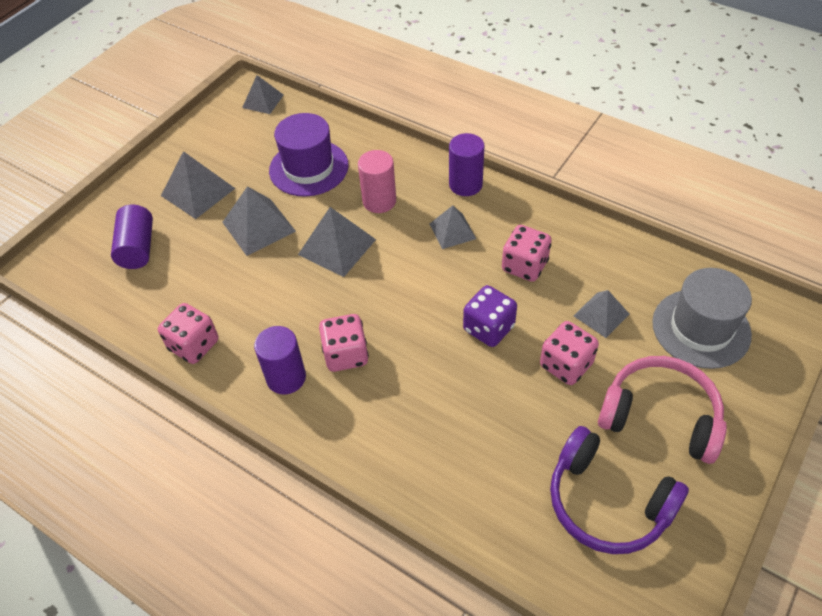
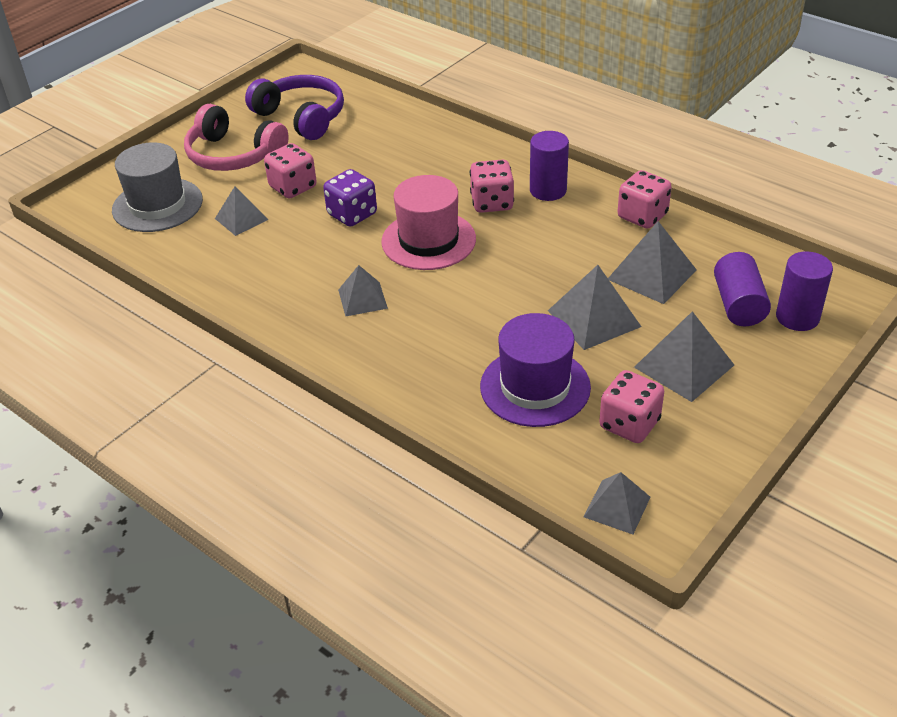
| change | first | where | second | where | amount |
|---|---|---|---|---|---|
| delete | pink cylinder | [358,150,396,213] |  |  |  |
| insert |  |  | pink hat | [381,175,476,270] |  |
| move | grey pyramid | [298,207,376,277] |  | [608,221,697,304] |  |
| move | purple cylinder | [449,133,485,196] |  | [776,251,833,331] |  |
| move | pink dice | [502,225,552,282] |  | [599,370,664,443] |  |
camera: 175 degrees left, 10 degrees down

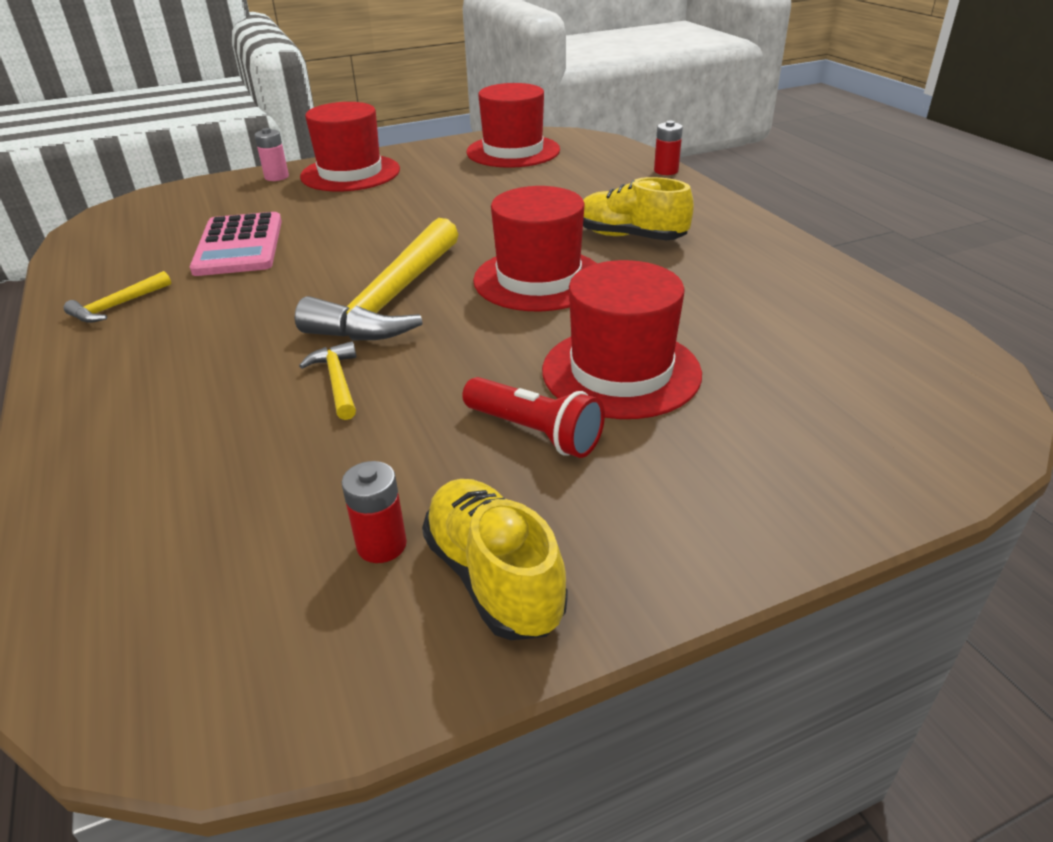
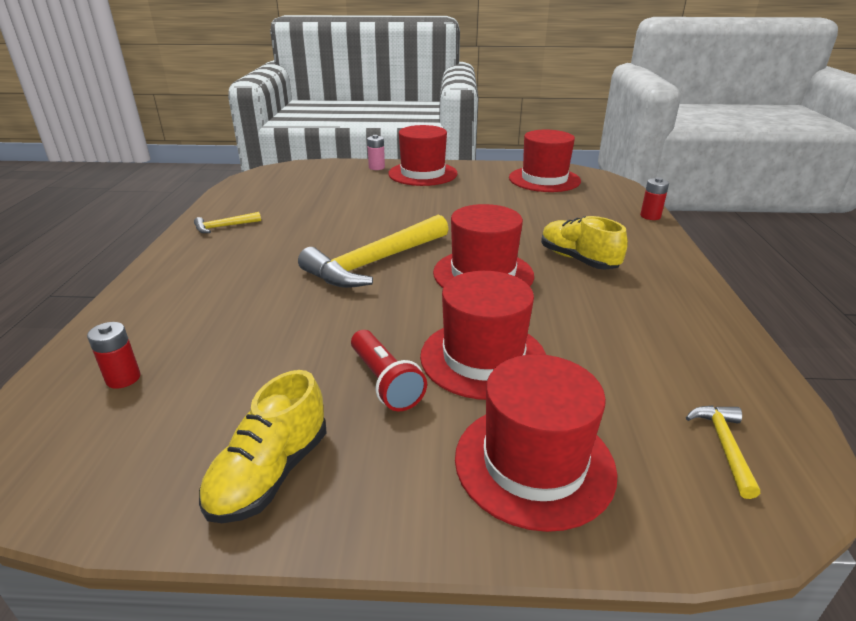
| change | first | where | second | where | amount |
|---|---|---|---|---|---|
| delete | pink calculator | [190,212,282,276] |  |  |  |
| insert |  |  | red hat | [455,354,617,532] |  |
| move | yellow hammer | [299,341,356,420] |  | [686,405,760,499] |  |
| move | red battery | [342,461,407,563] |  | [87,322,141,389] |  |
| rotate | yellow shoe | [422,479,568,640] |  | [199,370,326,523] | 150 degrees counterclockwise |
camera: 25 degrees right, 5 degrees down

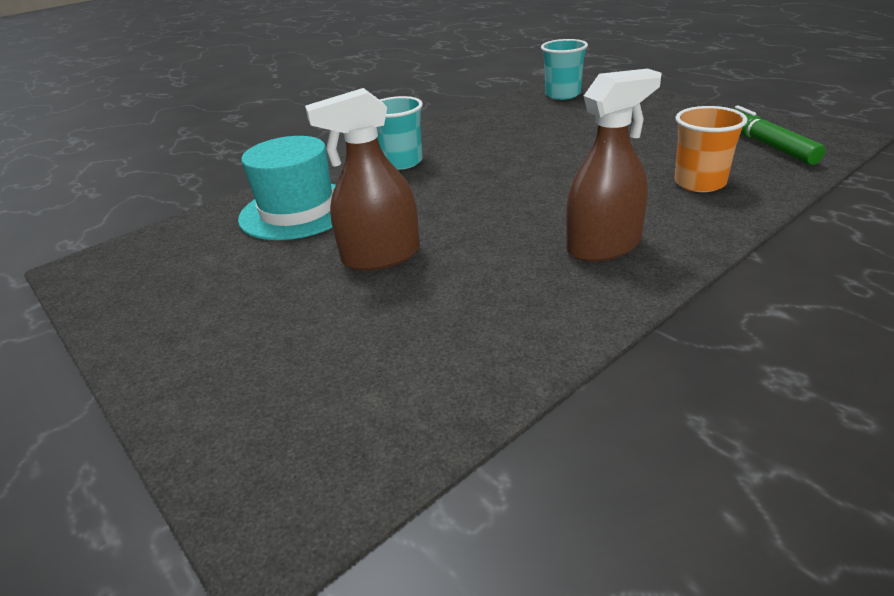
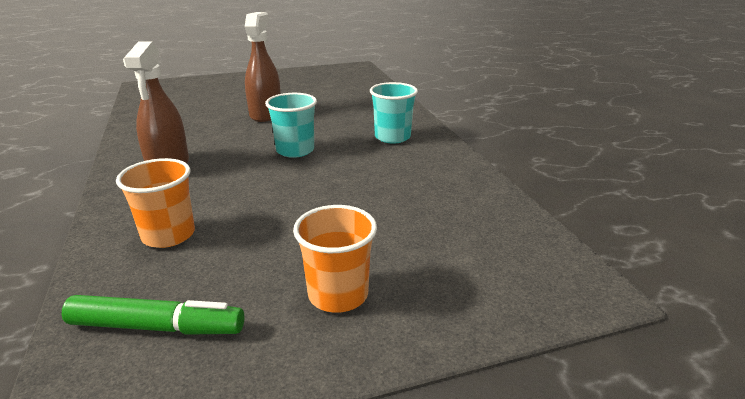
| change | first | where | second | where | amount |
|---|---|---|---|---|---|
| delete | turquoise hat | [238,136,336,240] |  |  |  |
| insert |  |  | orange cup | [293,205,377,313] |  |
| move | turquoise cup | [541,39,588,100] |  | [265,93,317,158] |  |
camera: 110 degrees right, 5 degrees down

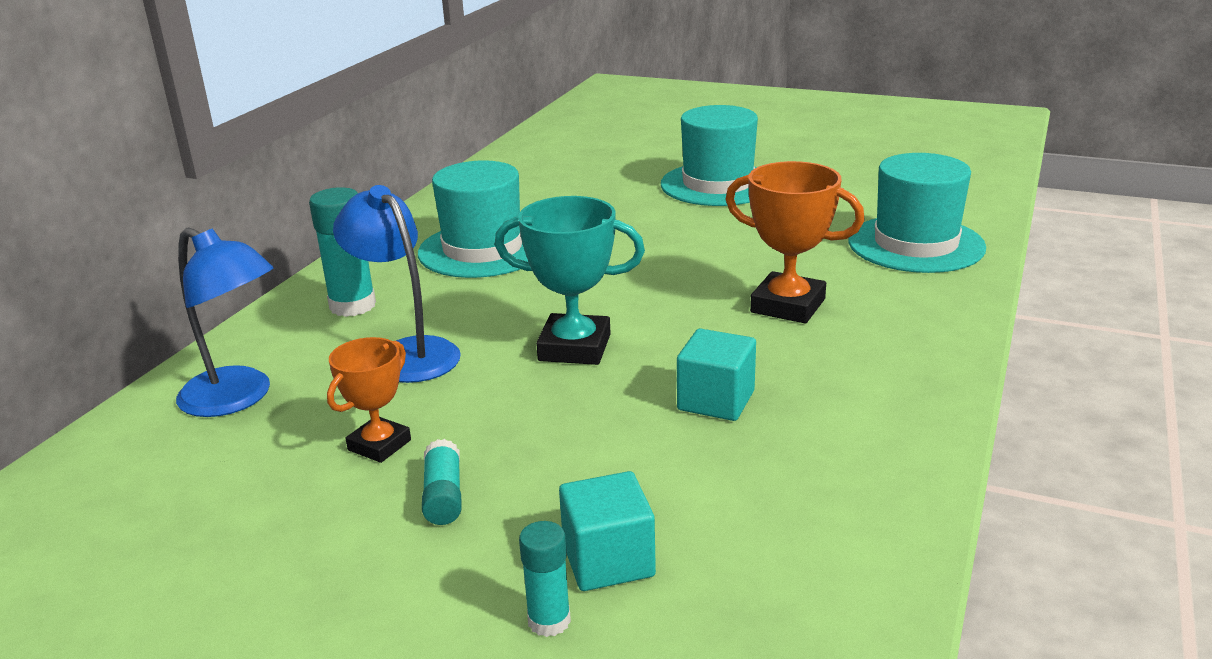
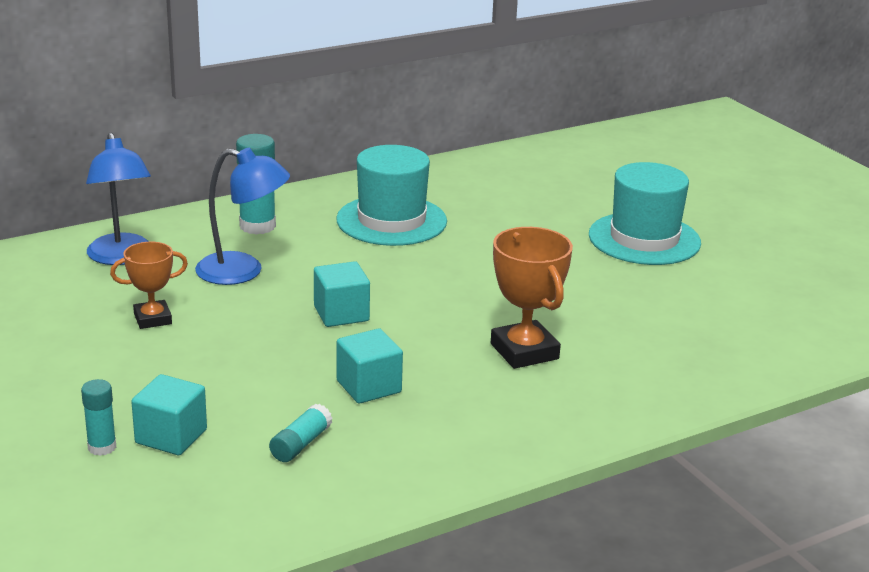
| change | first | where | second | where | amount |
|---|---|---|---|---|---|
| delete | turquoise hat | [848,153,986,273] |  |  |  |
| move | turquoise glue stick | [422,439,462,525] |  | [269,404,332,462] |  |
| replace | turquoise trophy | [495,196,645,365] | turquoise cube | [314,261,370,327] |  |
| rotate | blue lamp | [333,185,461,383] |  | [195,148,290,285] | 105 degrees clockwise |
camera: 35 degrees right, 0 degrees up

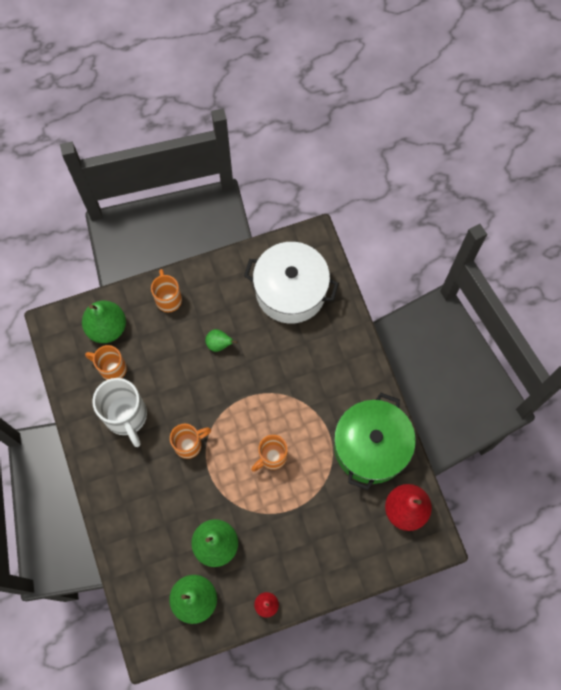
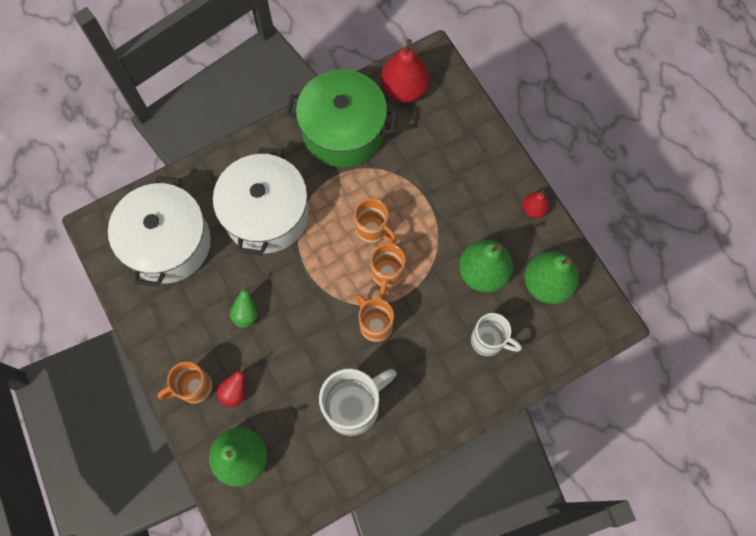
| change | first | where | second | where | amount |
|---|---|---|---|---|---|
| insert |  |  | white pot | [213,147,309,255] |  |
| insert |  |  | red pear | [217,365,246,407] |  |
| insert |  |  | white mug | [471,313,522,356] |  |
| move | orange mug | [85,345,127,380] |  | [371,243,406,298] |  |
camera: 100 degrees left, 0 degrees up

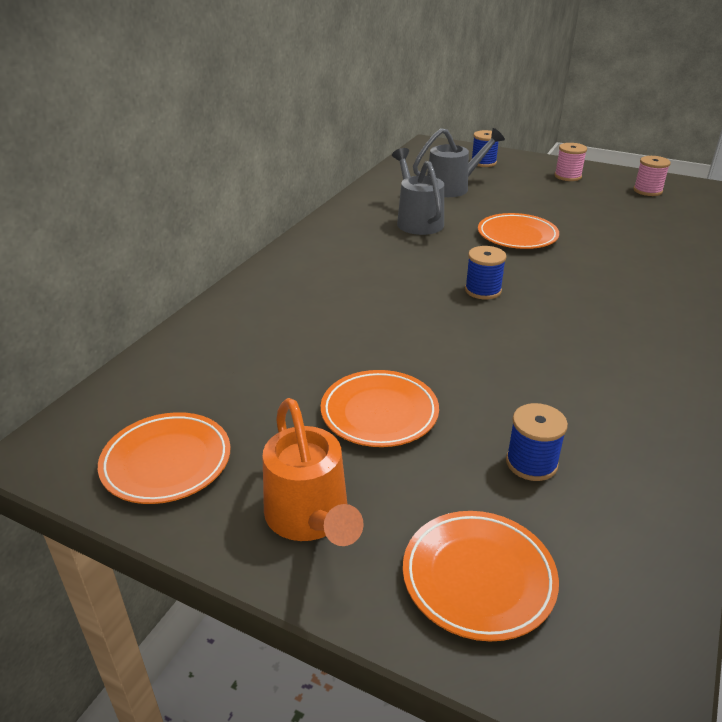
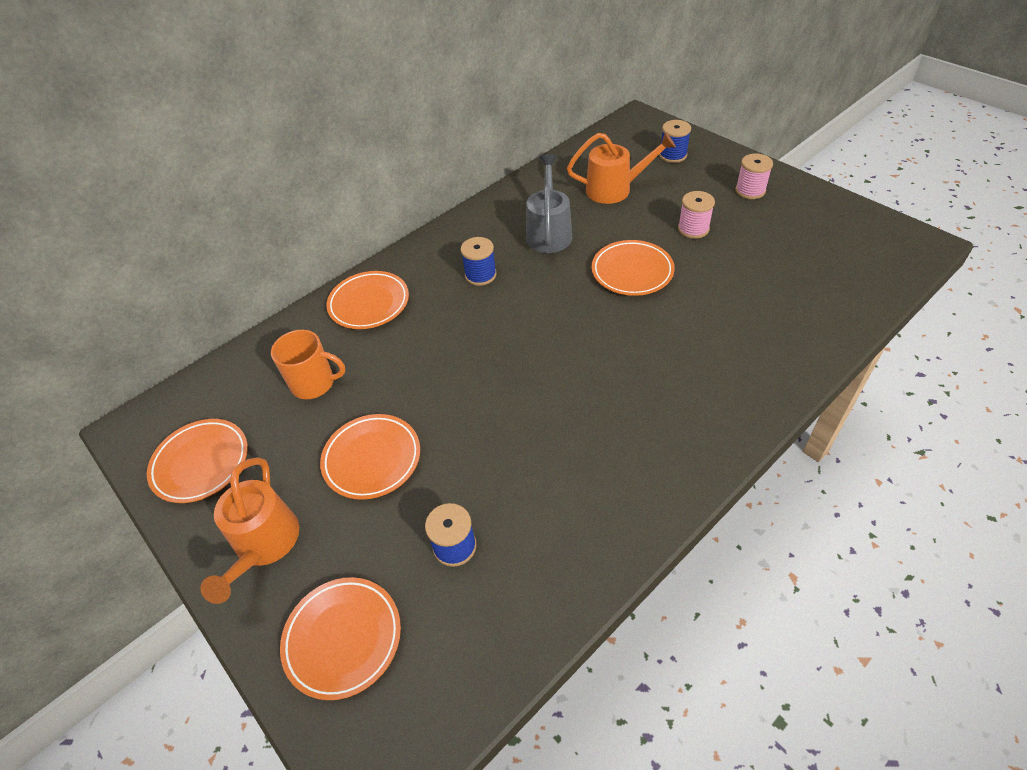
| change | first | where | second | where | amount |
|---|---|---|---|---|---|
| insert |  |  | orange mug | [271,330,345,399] |  |
| insert |  |  | orange plate | [326,271,409,329] |  |
| move | blue spool | [465,246,507,299] |  | [461,237,497,286] |  |
| move | pink spool | [633,156,671,196] |  | [678,191,715,239] |  |
| recolor | grey watering can | [413,128,505,197] | orange watering can | [567,132,676,204] |  |
camera: 25 degrees right, 15 degrees up

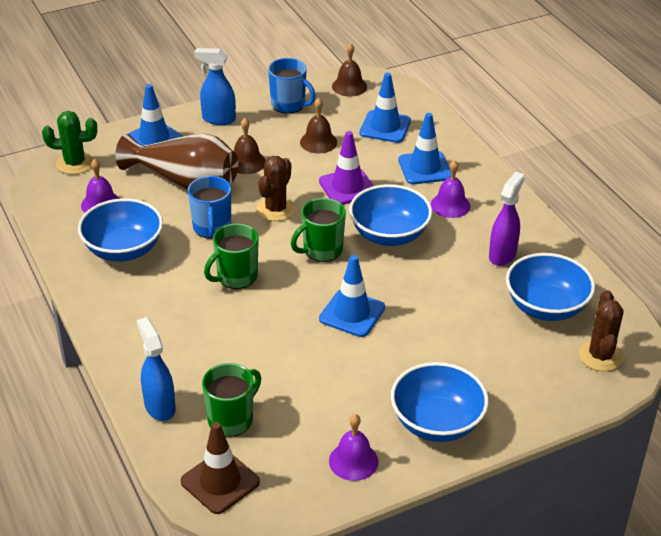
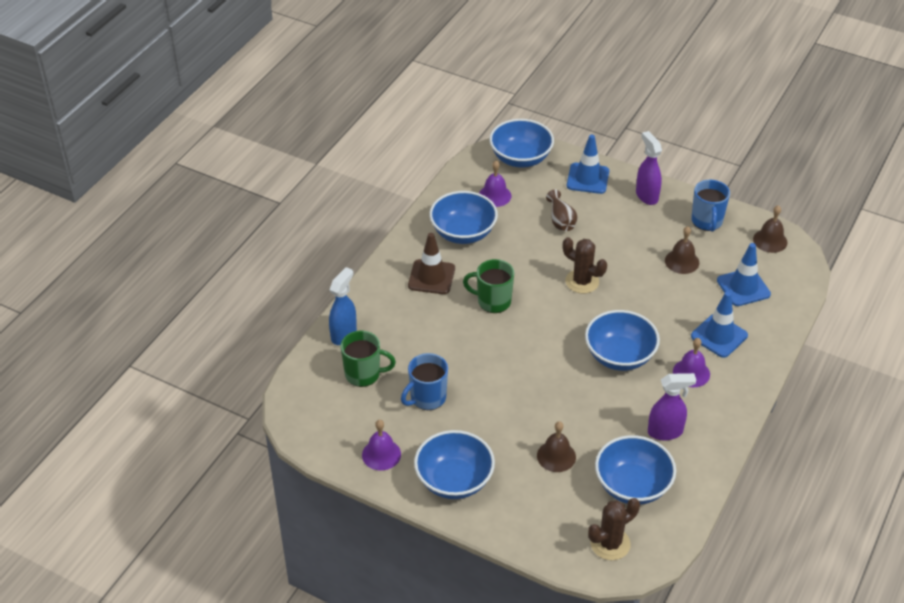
| change | first | where | second | where | amount |
|---|---|---|---|---|---|
| delete | green mug | [291,198,346,262] |  |  |  |
| delete | purple traffic cone | [319,131,374,205] |  |  |  |
| delete | blue traffic cone | [319,255,385,337] |  |  |  |
| move | brown traffic cone | [180,422,260,514] |  | [408,233,455,294] |  |
| move | blue mug | [188,176,231,239] |  | [401,353,448,410] |  |
| move | brown bell | [234,118,266,174] |  | [537,421,576,472] |  |
| replace | green cactus | [42,111,97,174] | blue bowl | [489,119,554,168] |  |
| recolor | blue spray bottle | [194,48,236,125] | purple spray bottle | [636,131,662,205] |  |
| rotate | brown cactus | [257,156,295,221] |  | [563,237,607,294] | 45 degrees clockwise |
| resize | brown vase | [115,134,238,189] |  | [546,190,577,231] | x0.51 |
camera: 55 degrees right, 5 degrees up

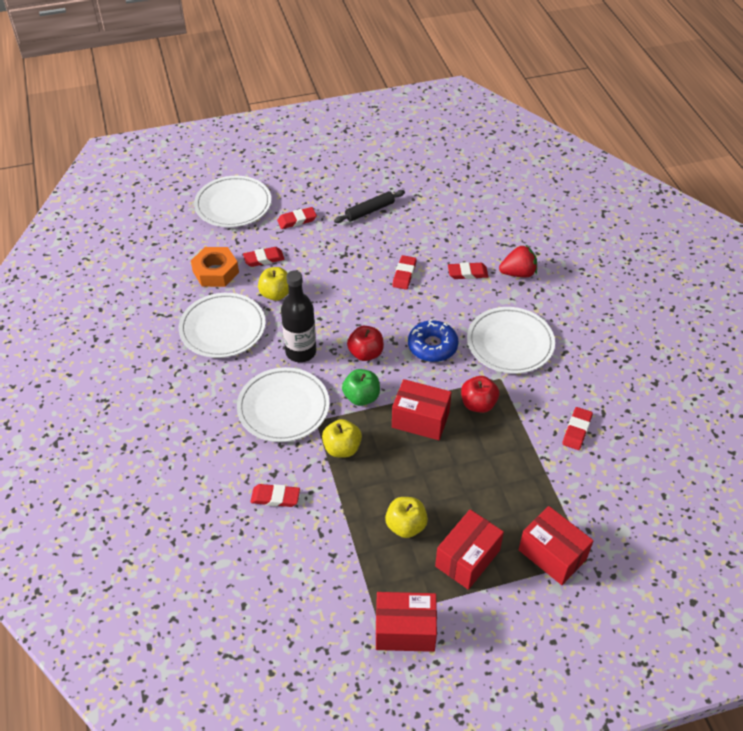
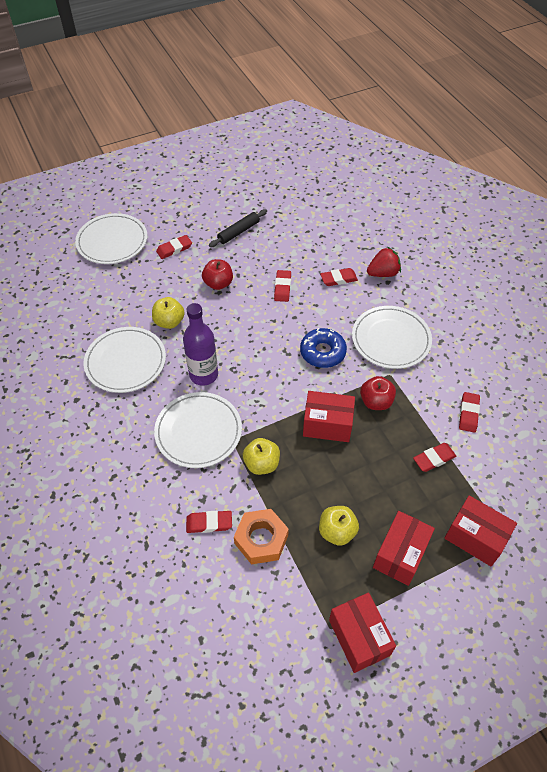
| change | first | where | second | where | amount |
|---|---|---|---|---|---|
| delete | green apple | [342,369,380,406] |  |  |  |
| move | orange nut | [191,247,239,287] |  | [234,509,289,564] |  |
| move | red eraser | [243,247,285,267] |  | [413,443,457,472] |  |
| move | red apple | [347,326,384,361] |  | [202,259,233,290] |  |
| recolor | black bottle | [281,271,316,362] | purple bottle | [183,303,218,386] |  |
| rotate | red box | [376,592,437,652] |  | [329,593,396,673] | 75 degrees clockwise |
camera: 10 degrees left, 5 degrees up

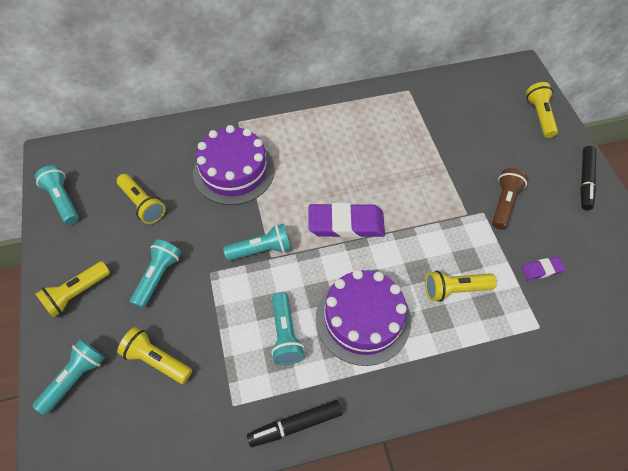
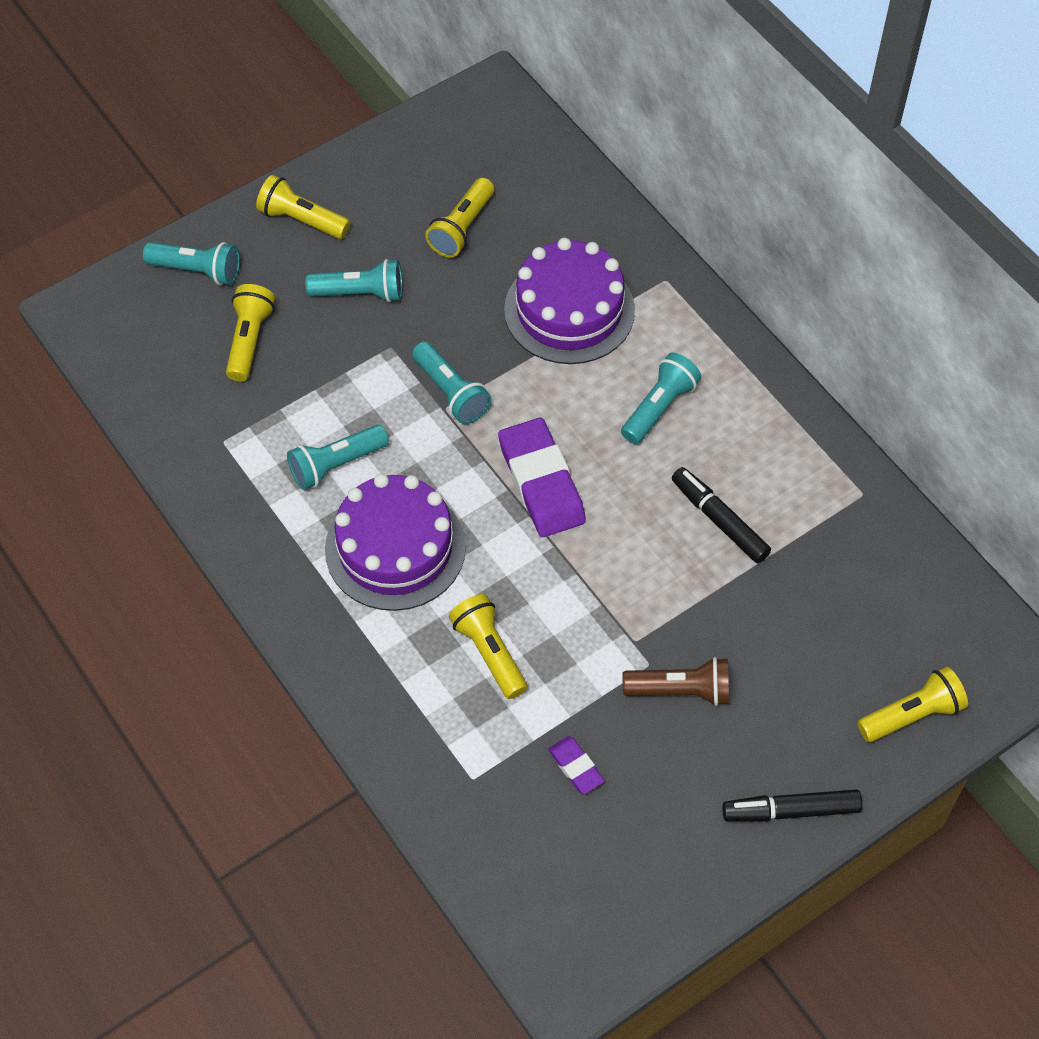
| change | first | where | second | where | amount |
|---|---|---|---|---|---|
| move | turquoise flashlight | [35,165,79,225] |  | [621,353,701,444] |  |
| move | black marker | [247,400,342,447] |  | [672,467,771,563] |  |
camera: 70 degrees right, 0 degrees up

